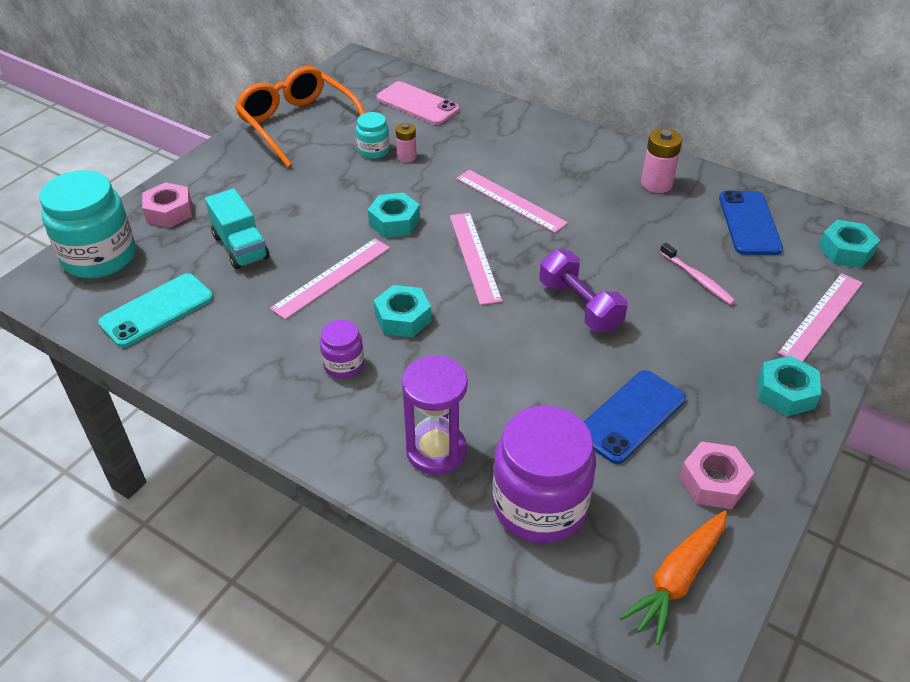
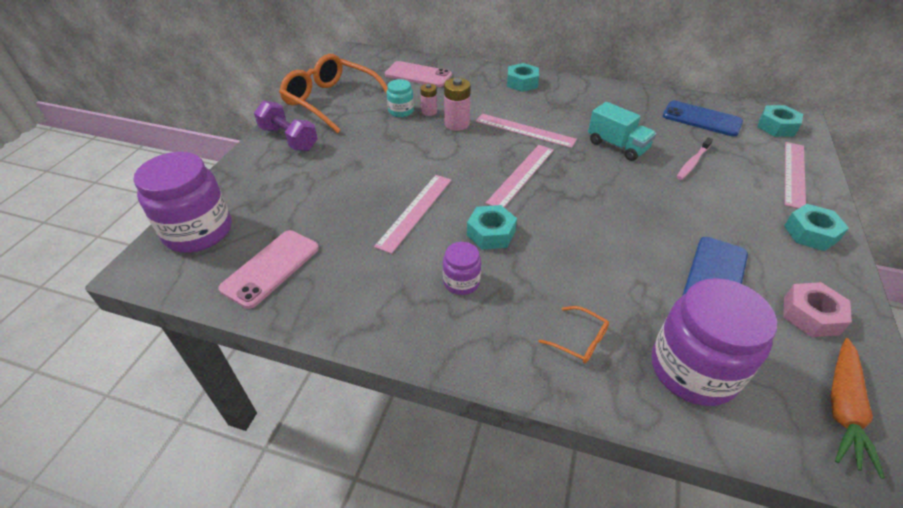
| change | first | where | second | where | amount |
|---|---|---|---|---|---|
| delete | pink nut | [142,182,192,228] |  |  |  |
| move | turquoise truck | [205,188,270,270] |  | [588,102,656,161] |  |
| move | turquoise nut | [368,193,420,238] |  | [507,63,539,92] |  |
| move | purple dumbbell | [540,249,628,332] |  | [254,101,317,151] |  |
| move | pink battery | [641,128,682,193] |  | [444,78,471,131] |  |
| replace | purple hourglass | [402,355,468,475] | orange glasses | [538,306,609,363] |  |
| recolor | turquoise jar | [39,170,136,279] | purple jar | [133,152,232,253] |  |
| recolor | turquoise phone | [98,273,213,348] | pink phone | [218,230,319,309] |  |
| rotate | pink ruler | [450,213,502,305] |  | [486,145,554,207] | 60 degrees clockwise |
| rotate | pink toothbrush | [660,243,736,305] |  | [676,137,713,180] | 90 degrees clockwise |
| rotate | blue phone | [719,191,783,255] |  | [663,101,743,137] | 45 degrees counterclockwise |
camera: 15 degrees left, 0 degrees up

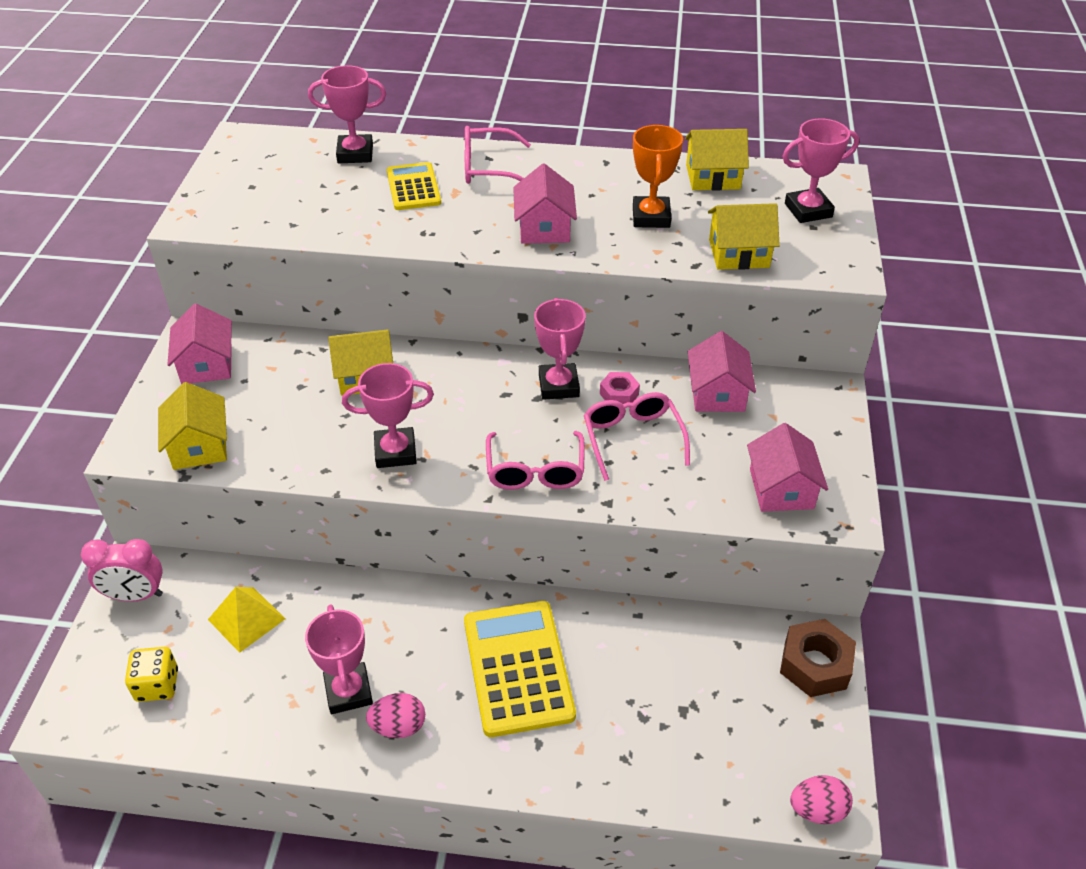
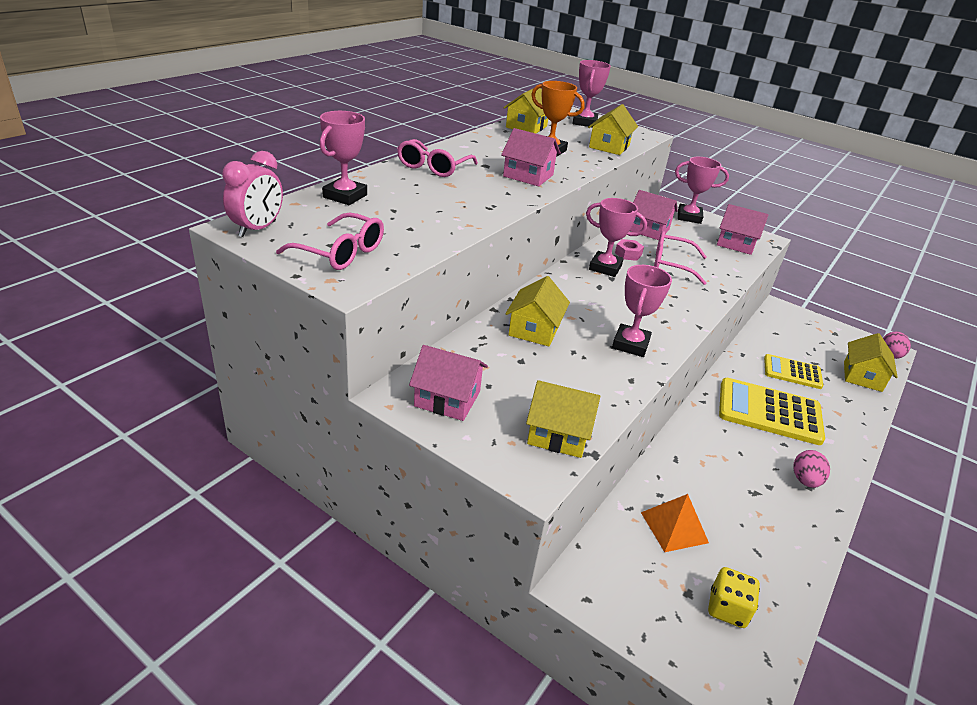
| change | first | where | second | where | amount |
|---|---|---|---|---|---|
| delete | brown nut | [780,619,856,697] |  |  |  |
| insert |  |  | yellow house | [844,333,898,392] |  |
| move | pink clock | [81,539,163,602] |  | [222,151,283,237] |  |
| move | pink trophy | [305,604,373,714] |  | [675,157,729,224] |  |
| move | yellow calculator | [387,162,441,210] |  | [764,354,824,389] |  |
| move | pink glasses | [486,431,585,490] |  | [276,212,384,270] |  |
| recolor | yellow pyramid | [208,587,285,653] | orange pyramid | [641,494,709,552] |  |
camera: 65 degrees left, 10 degrees down

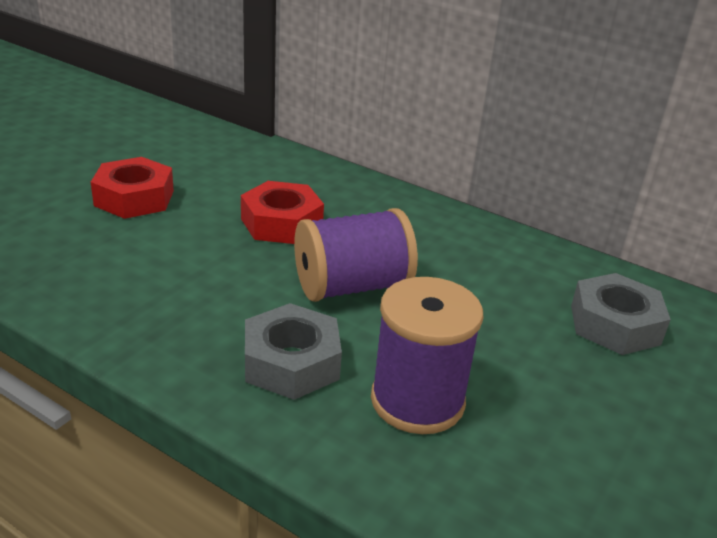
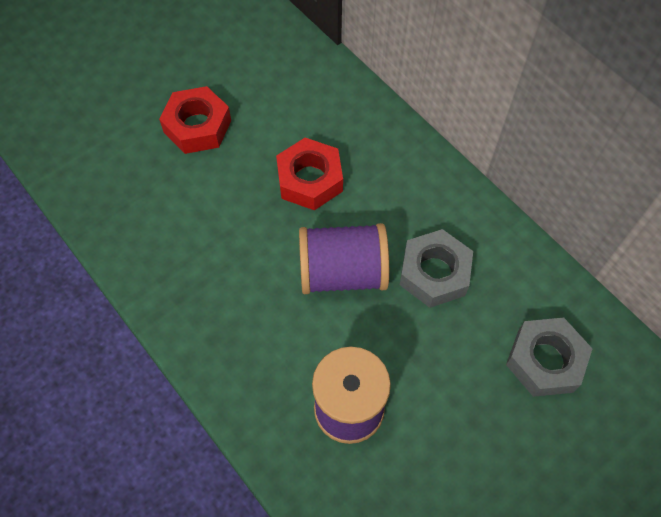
| change | first | where | second | where | amount |
|---|---|---|---|---|---|
| move | grey nut | [245,303,342,400] |  | [400,229,473,308] |  |
camera: 20 degrees right, 30 degrees up

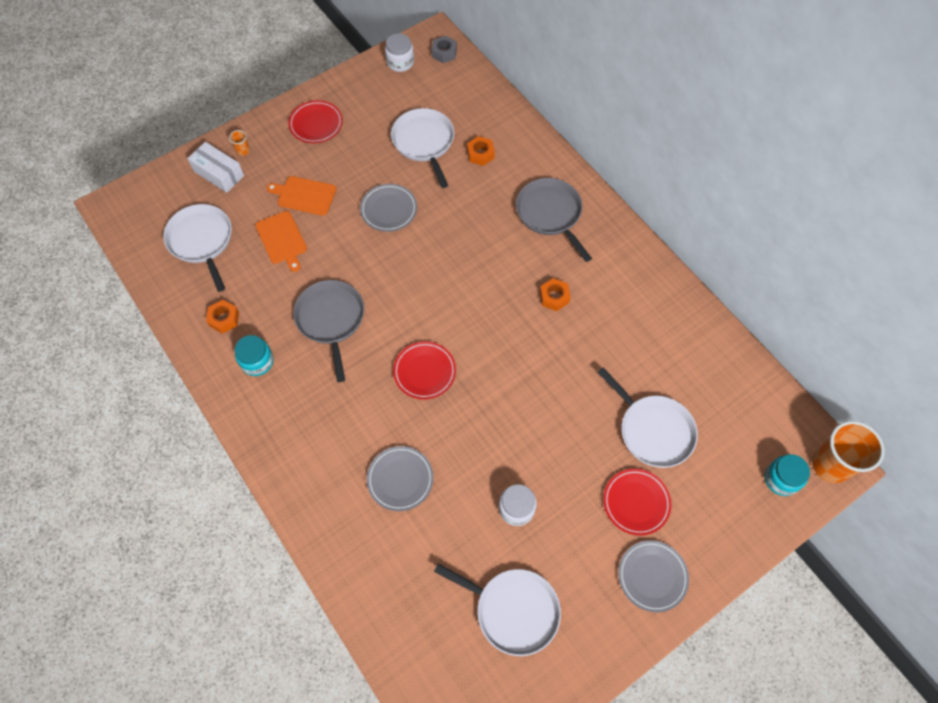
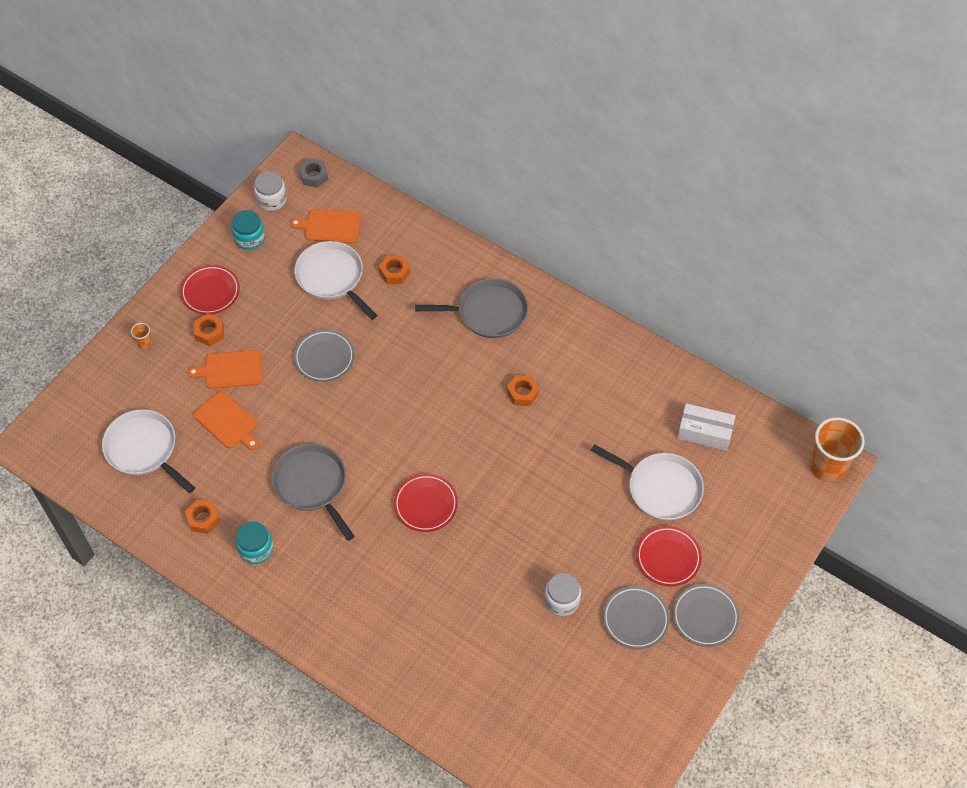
| change | first | where | second | where | amount |
|---|---|---|---|---|---|
| delete | white pan | [434,563,561,656] |  |  |  |
| insert |  |  | orange nut | [194,314,224,346] |  |
| insert |  |  | orange cutting board | [290,209,361,244] |  |
| move | white box | [187,142,244,193] |  | [677,403,736,451] |  |
| move | grey plate | [367,446,433,511] |  | [603,586,670,649] |  |
| move | turquoise jar | [765,454,810,496] |  | [232,210,265,250] |  |
| rotate | grey pan | [516,178,592,262] |  | [415,278,528,338] | 135 degrees clockwise |
camera: 20 degrees left, 5 degrees down

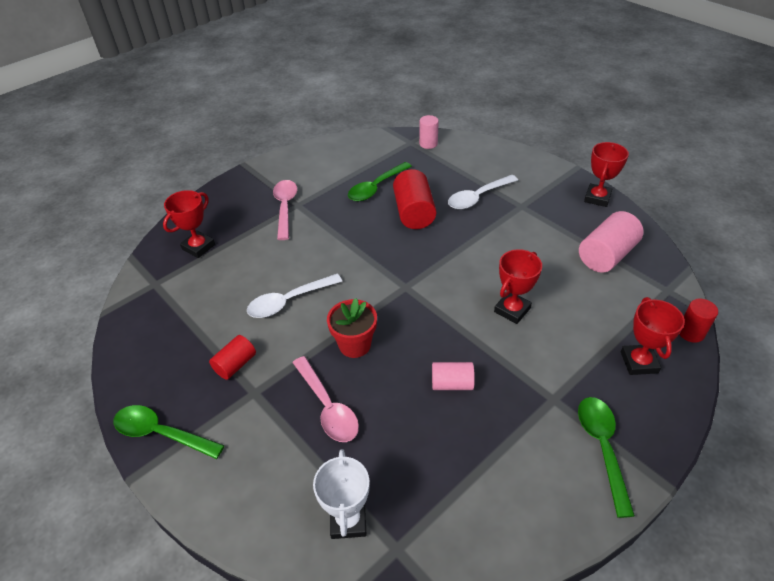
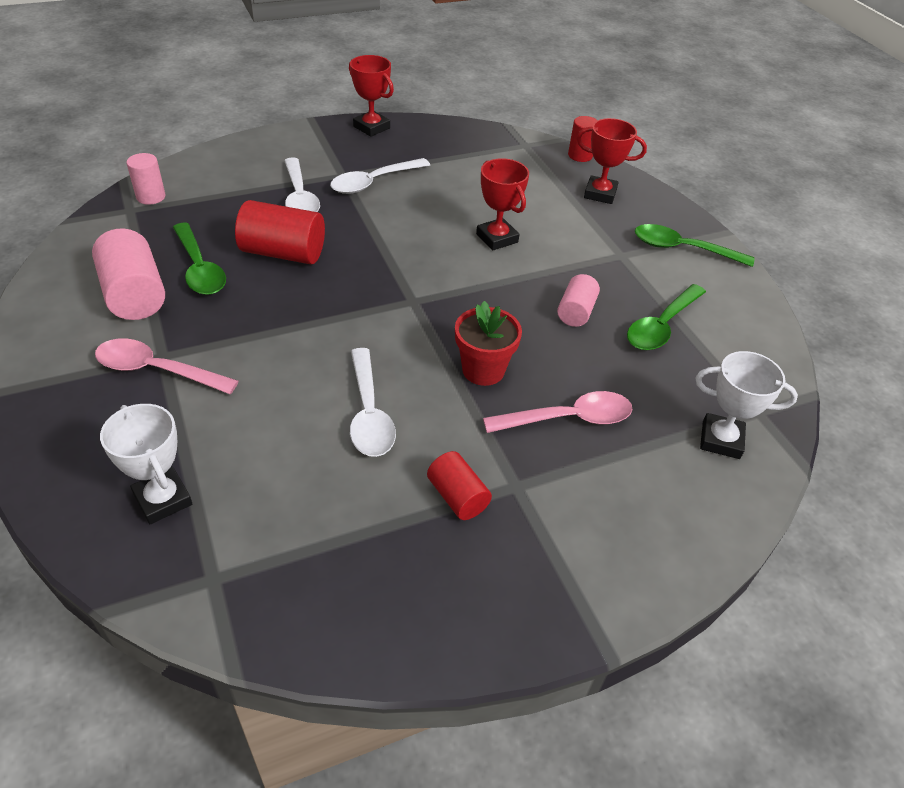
| change | first | where | second | where | amount |
|---|---|---|---|---|---|
| insert |  |  | white spoon | [330,158,430,194] |  |
| move | green spoon | [113,405,225,459] |  | [627,284,706,350] |  |
| move | pink cylinder | [579,211,644,273] |  | [92,229,165,320] |  |
| recolor | red trophy | [163,190,215,258] | white trophy | [100,404,192,524] |  |
camera: 75 degrees left, 0 degrees up

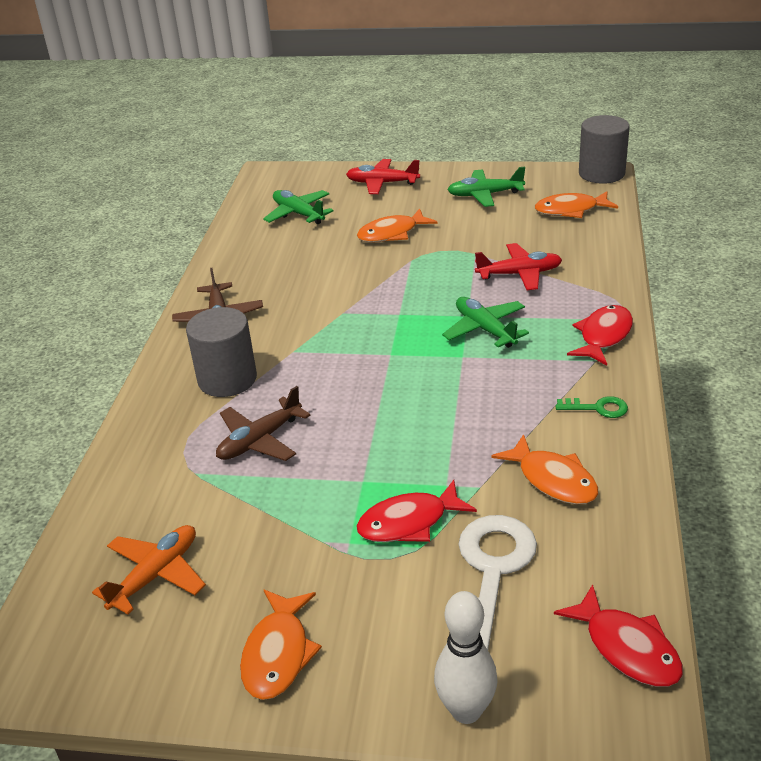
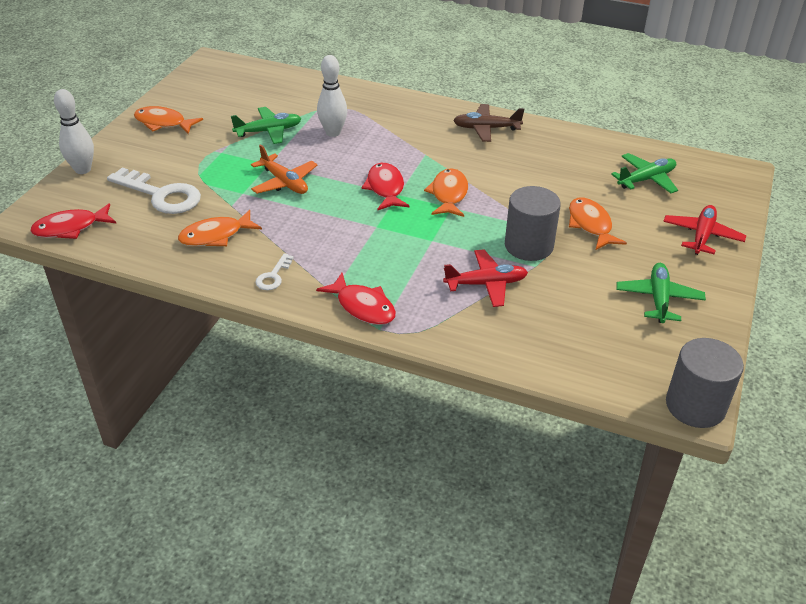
| change | first | where | second | where | amount |
|---|---|---|---|---|---|
| move | orange plane | [92,525,206,615] |  | [251,144,318,194] |  |
| move | grey cylinder | [186,307,257,397] |  | [505,186,561,261] |  |
| move | red fish | [356,480,477,542] |  | [361,163,410,211] |  |
| move | green plane | [442,297,529,348] |  | [231,107,301,144] |  |
| move | orange fish | [535,191,618,218] |  | [424,168,468,217] |  |
| replace | brown plane | [216,386,311,461] | white bowling pin | [317,55,347,137] |  |
| recolor | green key | [556,396,628,418] | white key | [255,253,294,290] |  |
| rotate | red plane | [475,243,562,290] |  | [443,249,528,307] | 105 degrees counterclockwise |
camera: 100 degrees right, 5 degrees up

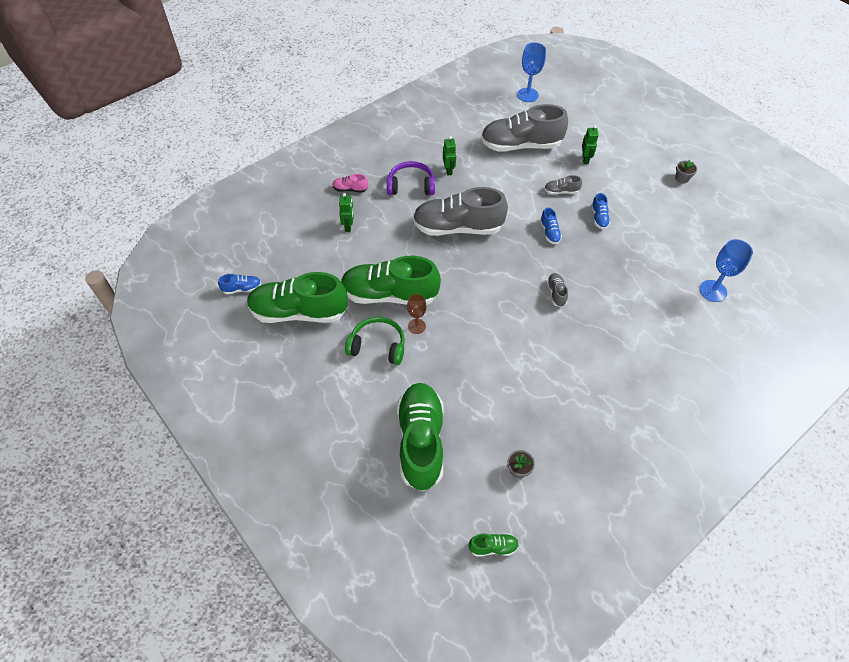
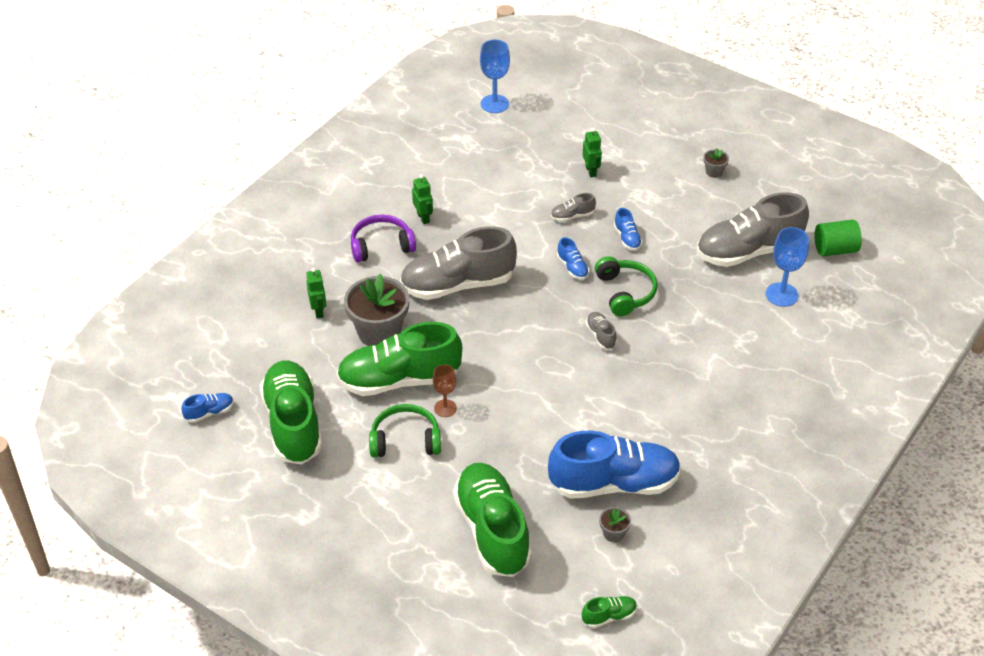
| change | first | where | second | where | amount |
|---|---|---|---|---|---|
| delete | pink shoe | [332,174,368,193] |  |  |  |
| insert |  |  | grey flower pot | [344,274,409,346] |  |
| insert |  |  | blue shoe | [548,431,681,499] |  |
| insert |  |  | green headphones | [595,256,657,316] |  |
| insert |  |  | green cylinder | [814,220,862,257] |  |
| move | grey shoe | [481,104,568,152] |  | [697,192,809,267] |  |
| rotate | green shoe | [247,272,348,323] |  | [260,360,322,464] | 90 degrees clockwise |
camera: 15 degrees left, 10 degrees down

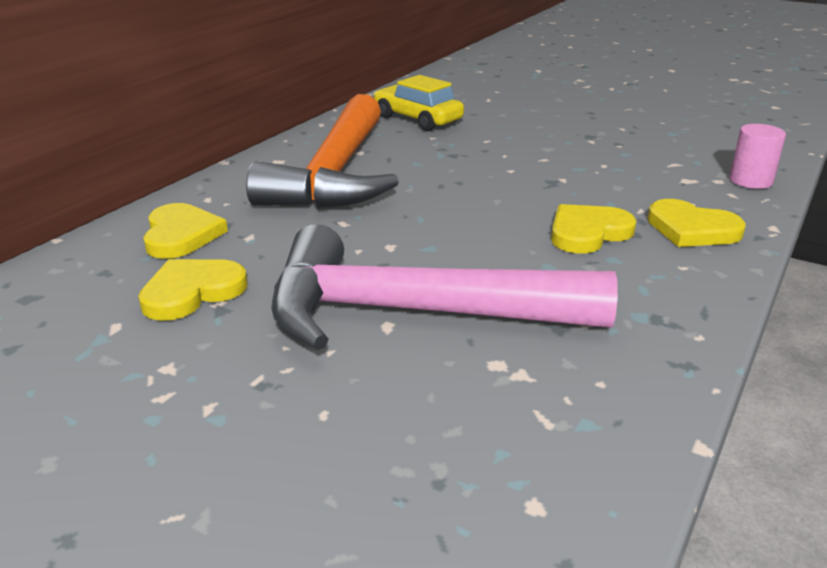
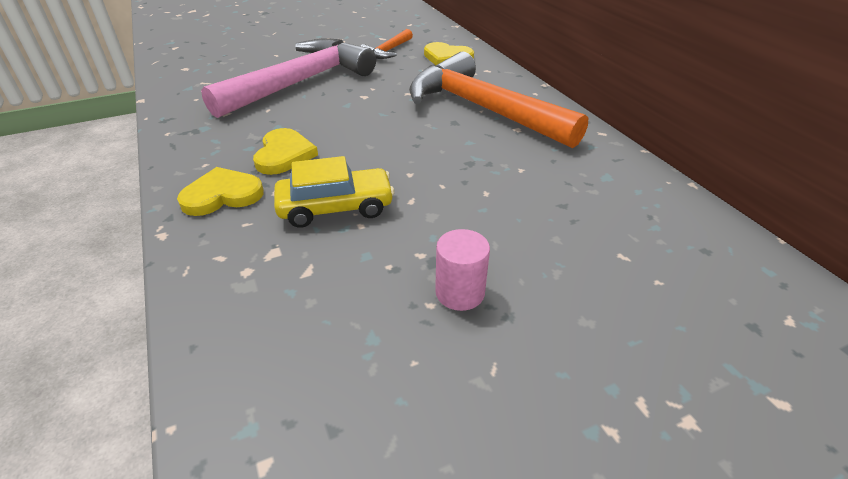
| change | first | where | second | where | amount |
|---|---|---|---|---|---|
| move | yellow car | [373,75,464,131] |  | [274,156,395,228] |  |
| move | pink cylinder | [729,124,786,189] |  | [435,229,490,311] |  |
| replace | yellow heart | [138,259,248,321] | orange hammer | [361,29,413,59] |  |
camera: 125 degrees right, 10 degrees up

